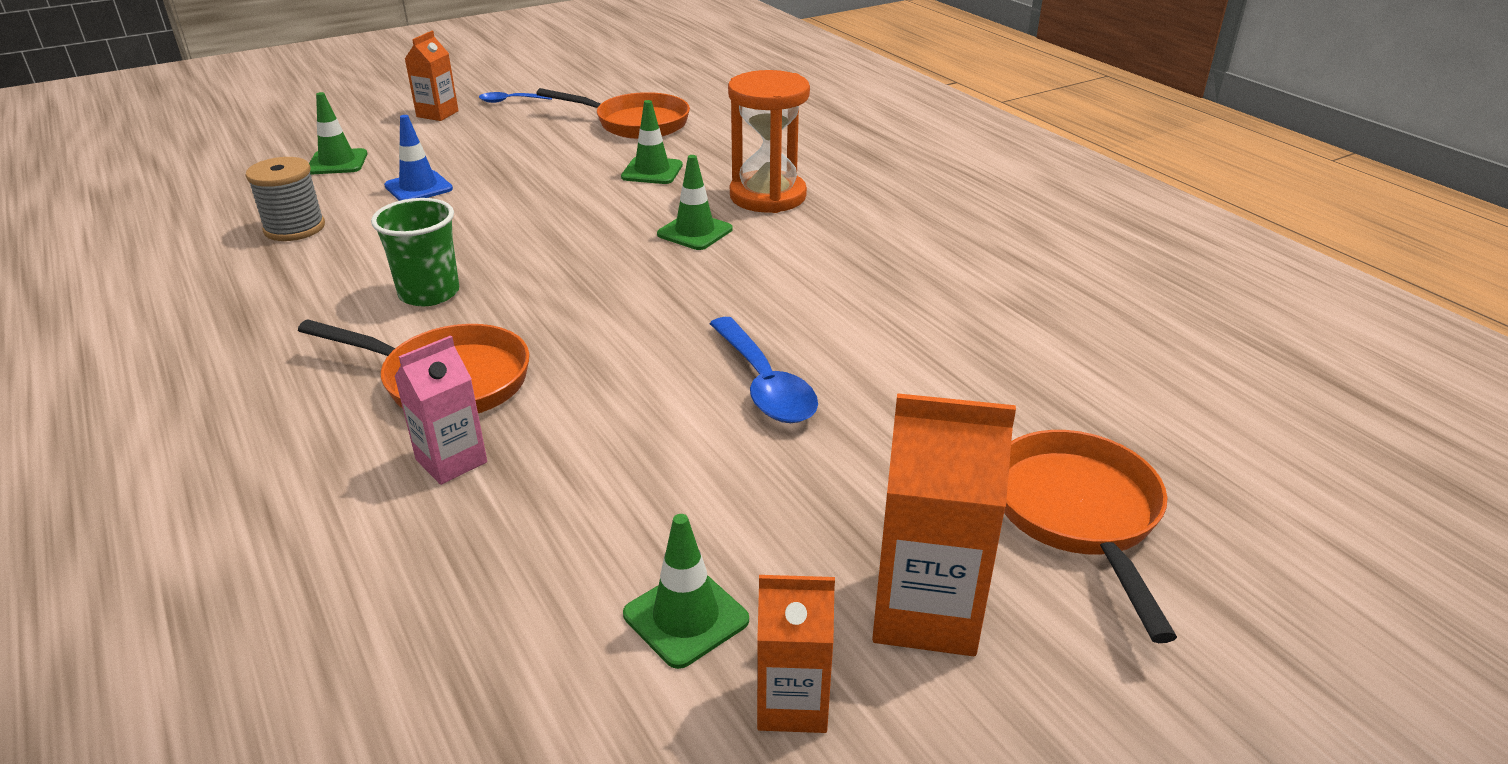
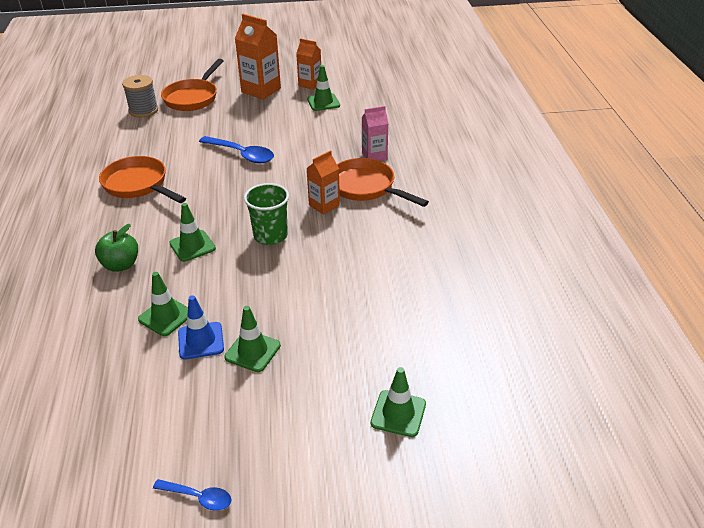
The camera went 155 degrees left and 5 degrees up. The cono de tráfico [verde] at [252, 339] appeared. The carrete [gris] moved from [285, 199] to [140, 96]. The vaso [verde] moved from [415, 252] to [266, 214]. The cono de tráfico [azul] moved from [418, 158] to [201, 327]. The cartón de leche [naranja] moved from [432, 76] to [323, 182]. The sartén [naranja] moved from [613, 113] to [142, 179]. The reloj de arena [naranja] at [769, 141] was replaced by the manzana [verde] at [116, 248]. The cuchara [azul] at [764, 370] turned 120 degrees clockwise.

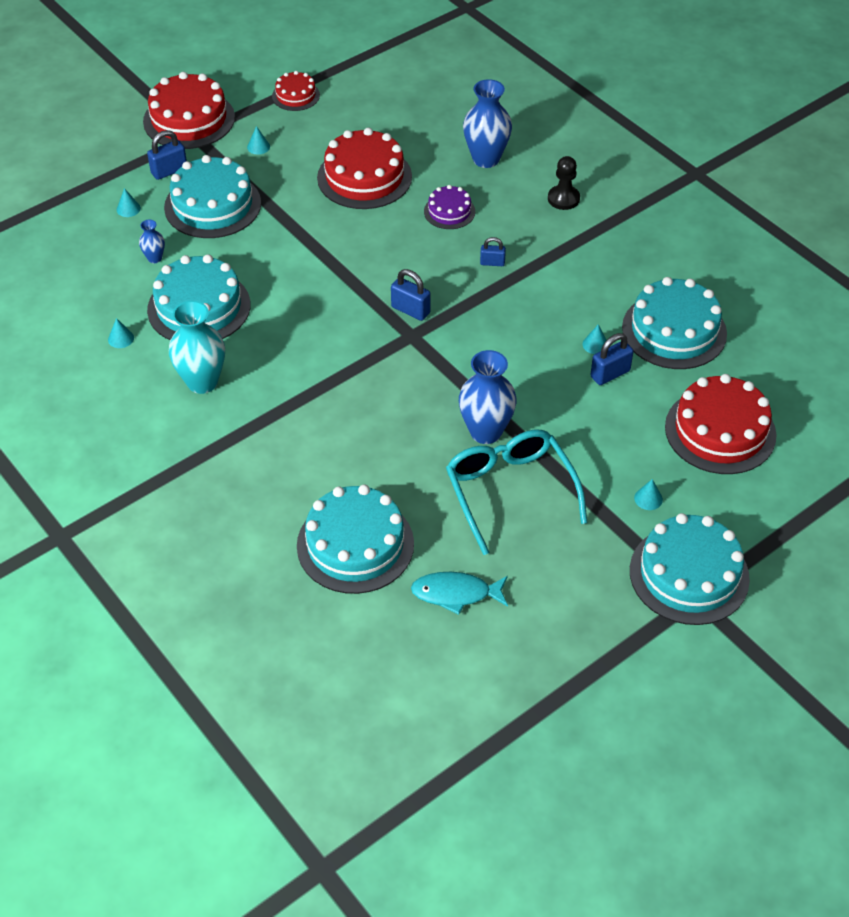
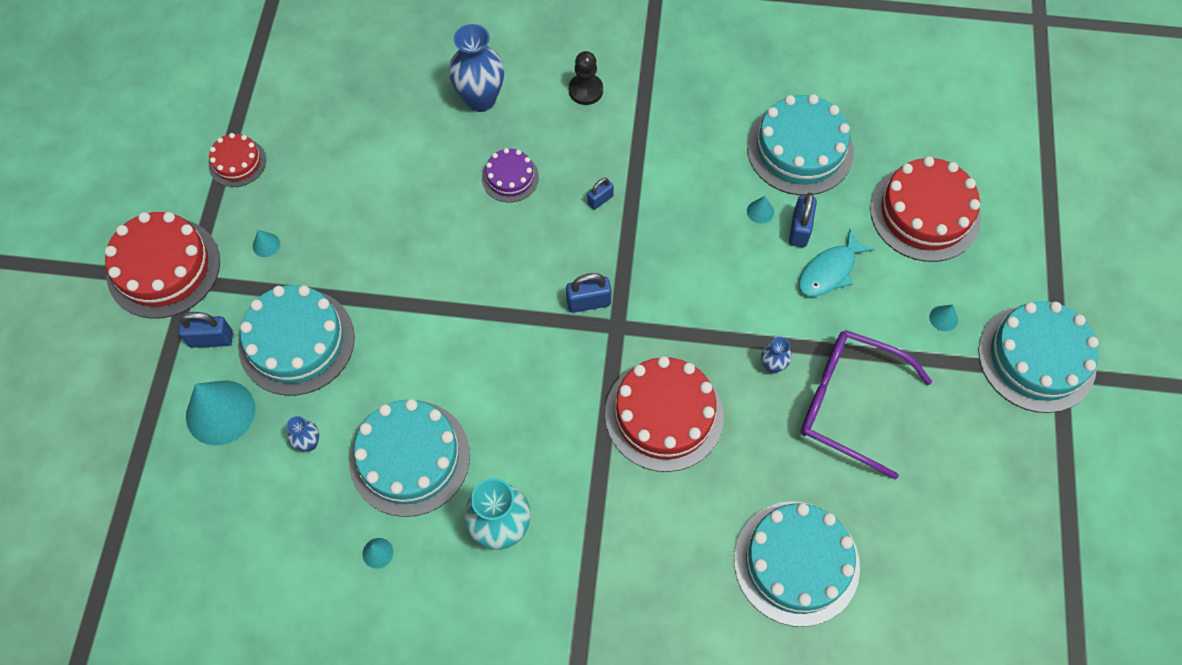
The camera went 45 degrees left and 15 degrees up. The tarta [rojo] moved from [364, 168] to [664, 414]. The pez [turquesa] moved from [459, 593] to [837, 263]. The gafas [turquesa] at [516, 492] became the gafas [morado] at [866, 404]. The candado [azul] at [167, 155] turned 75 degrees clockwise. The cono [turquesa] at [129, 202] changed to 2.35 times the size. The florero [azul] at [488, 397] changed to 0.49 times the size.

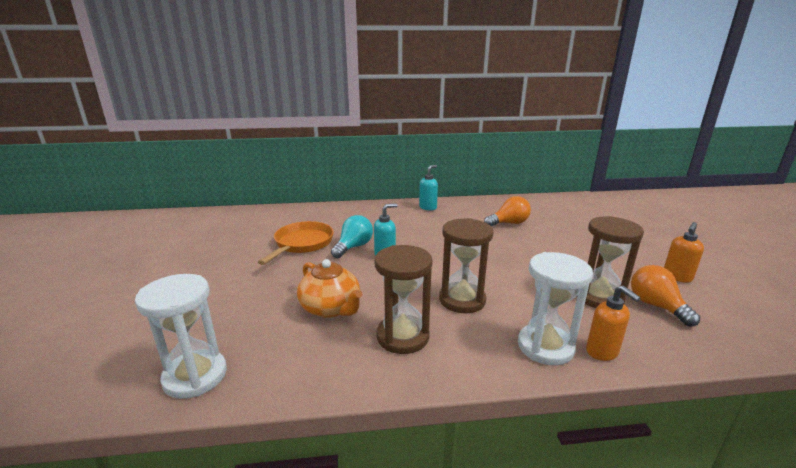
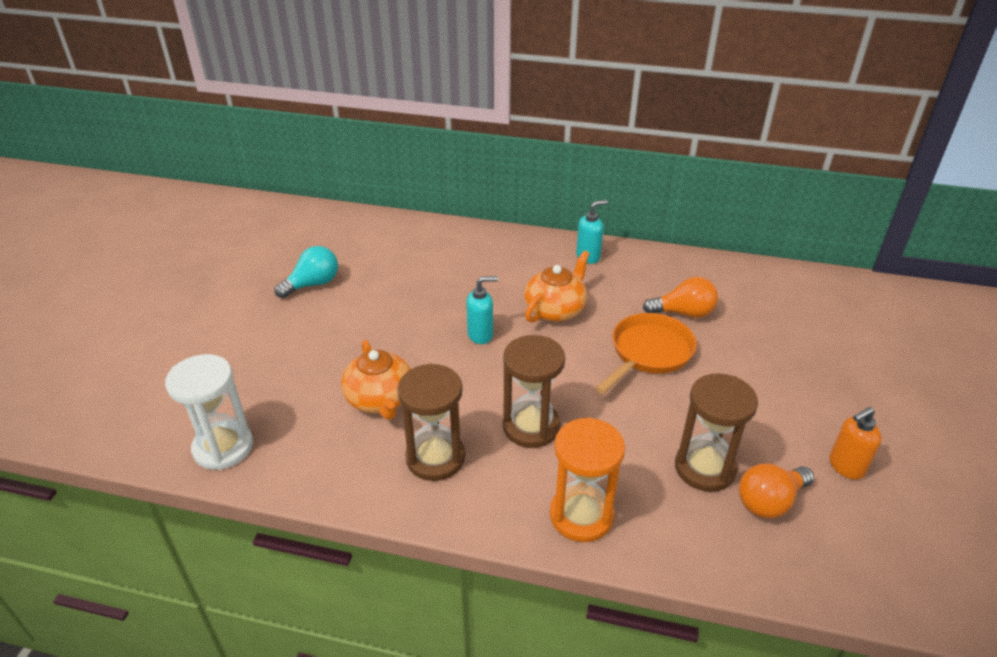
The camera went 20 degrees right and 15 degrees up. The dispensador de jabón [naranja] at [613, 323] disappeared. The tetera [naranja] at [557, 287] appeared. The sartén [naranja] moved from [296, 243] to [646, 353]. The bombilla [turquesa] moved from [352, 236] to [306, 272]. The reloj de arena [blanco] at [555, 309] became the reloj de arena [naranja] at [587, 480]. The bombilla [naranja] at [665, 295] turned 120 degrees counterclockwise.

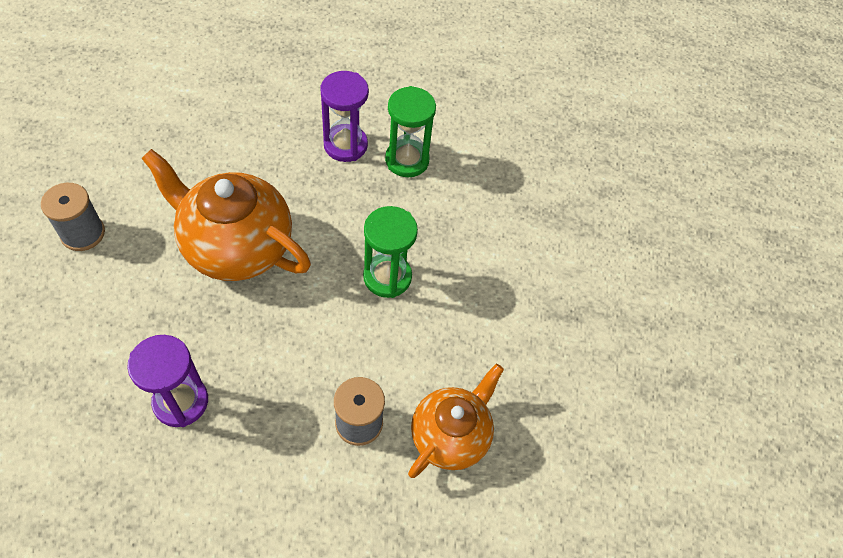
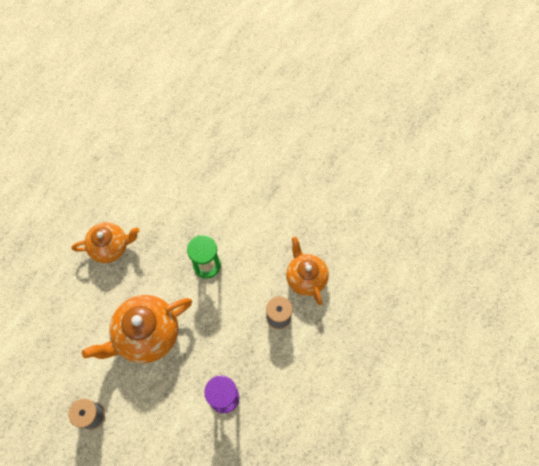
The camera went 55 degrees left and 10 degrees up. The reloj de arena [verde] at [410, 131] disappeared. The reloj de arena [morado] at [344, 116] was replaced by the tetera [naranja] at [106, 242].

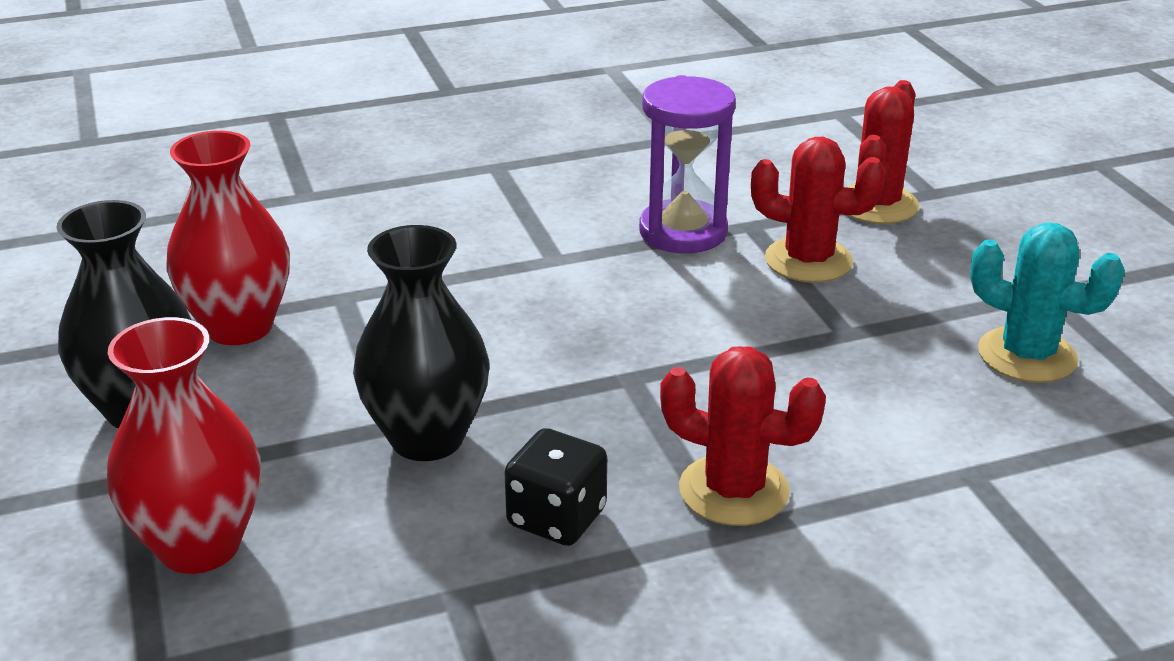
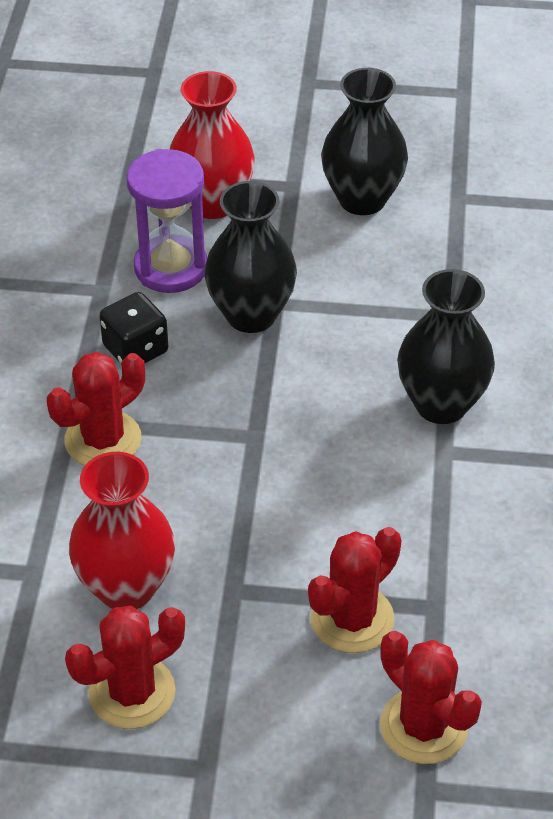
The camera went 115 degrees right and 15 degrees up. The florero [negro] at [446, 346] appeared. The florero [rojo] moved from [228, 238] to [122, 530]. The reloj de arena [morado] moved from [687, 164] to [167, 221]. The cactus [turquesa] at [1047, 302] became the cactus [rojo] at [125, 667].

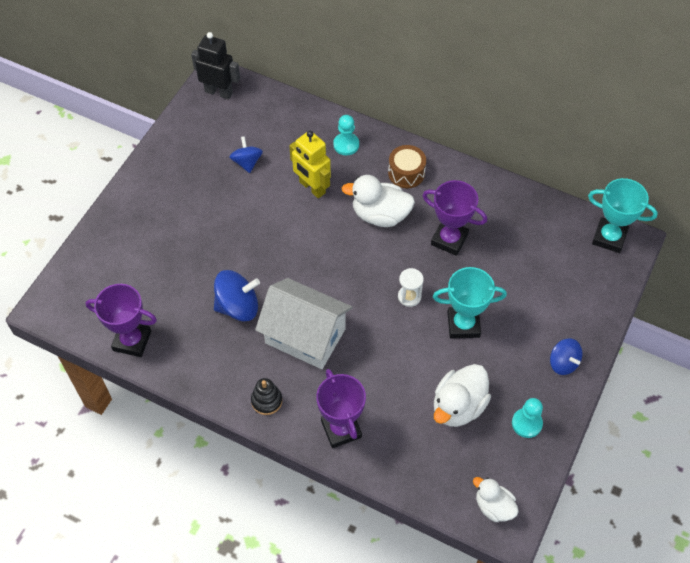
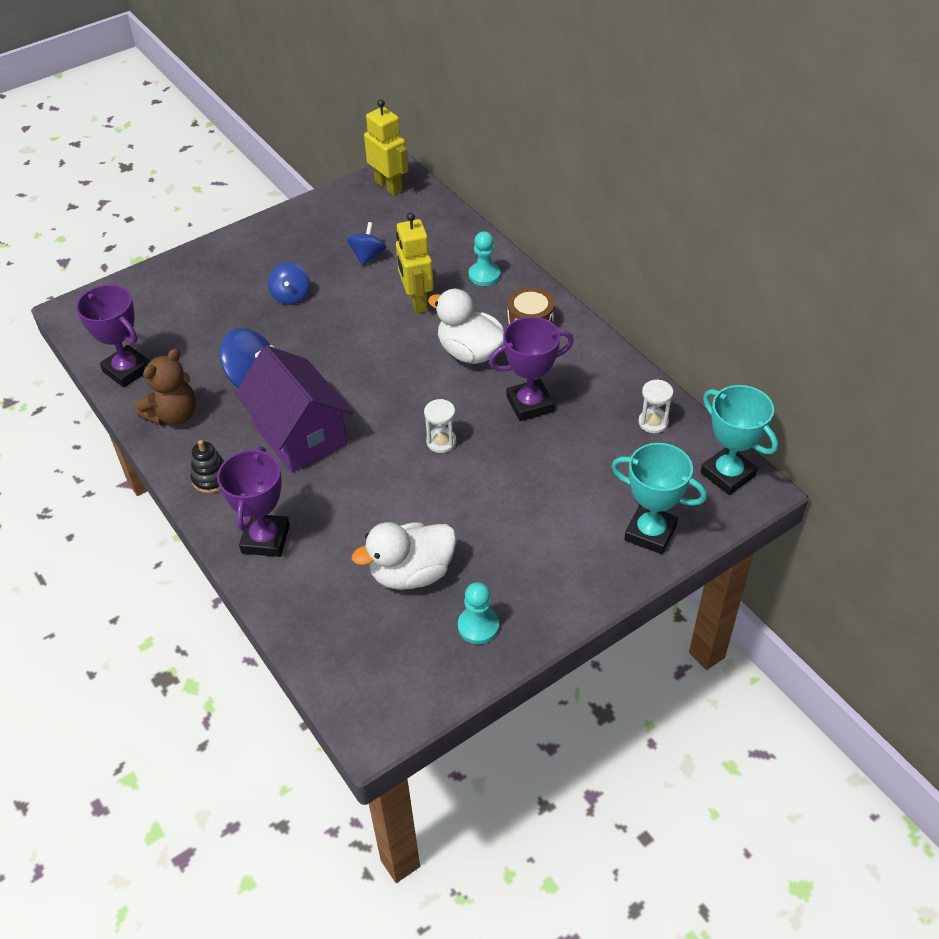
The camera went 30 degrees right and 10 degrees down. The pato [blanco] at [496, 499] disappeared. The osito [marrón] at [166, 387] appeared. The reloj de arena [blanco] at [655, 406] appeared. The trofeo [turquesa] moved from [470, 302] to [659, 498]. The peonza [azul] moved from [566, 356] to [289, 283]. The robot [negro] at [215, 66] became the robot [amarillo] at [386, 147]. The casa [blanco] at [304, 323] became the casa [morado] at [294, 409]. The trofeo [morado] at [454, 218] turned 75 degrees counterclockwise.

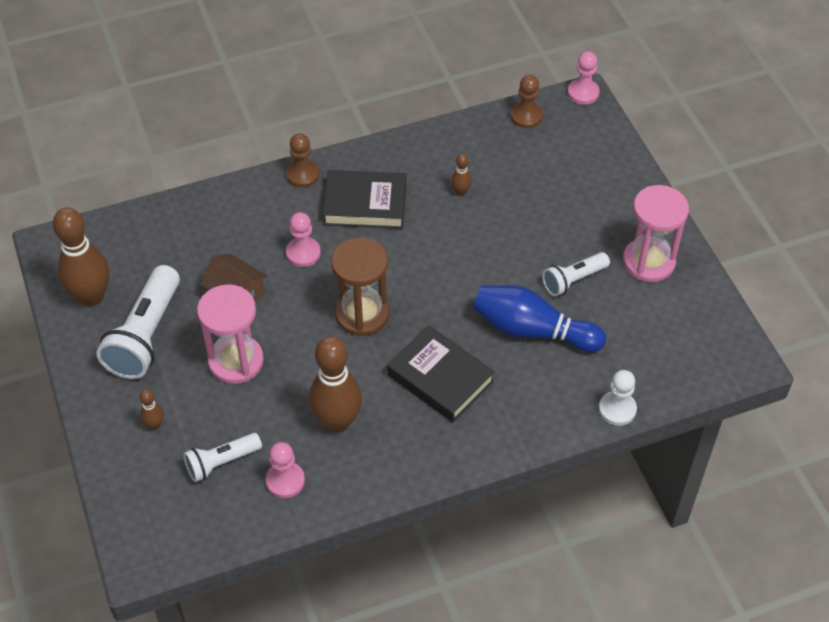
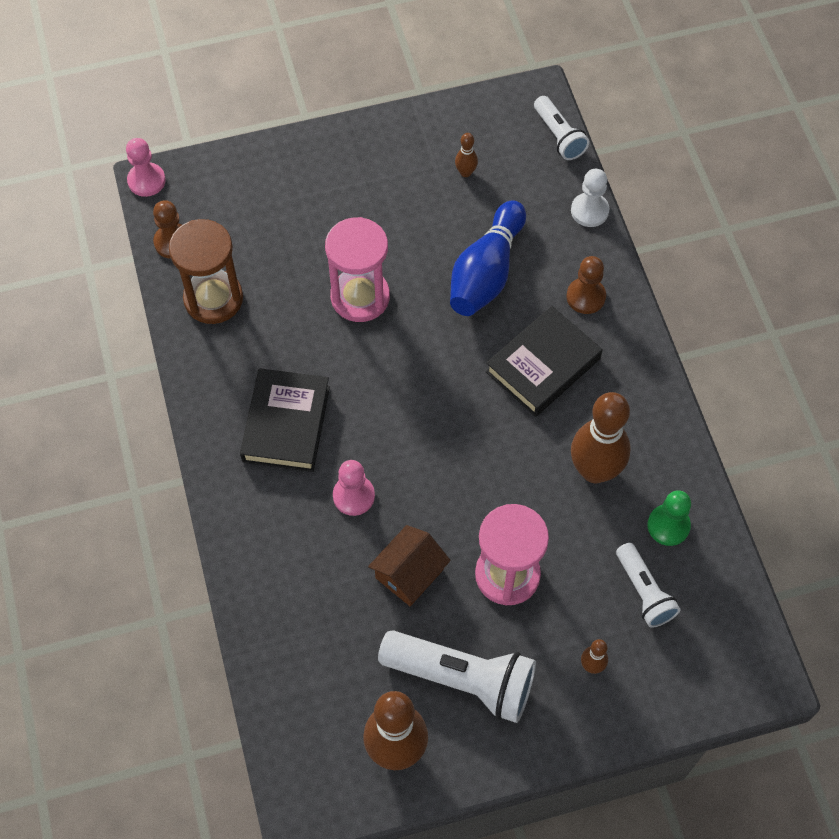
The camera went 85 degrees left and 10 degrees up. The peón [marrón] moved from [302, 160] to [586, 285]. The reloj de arena [marrón] moved from [360, 287] to [206, 271]. The bolo [marrón] moved from [461, 175] to [466, 155]. The lámpara de mano [blanco] moved from [576, 274] to [561, 128]. The reloj de arena [rosa] moved from [656, 233] to [357, 269]. The peón [rosa] at [285, 470] became the peón [verde] at [669, 518].

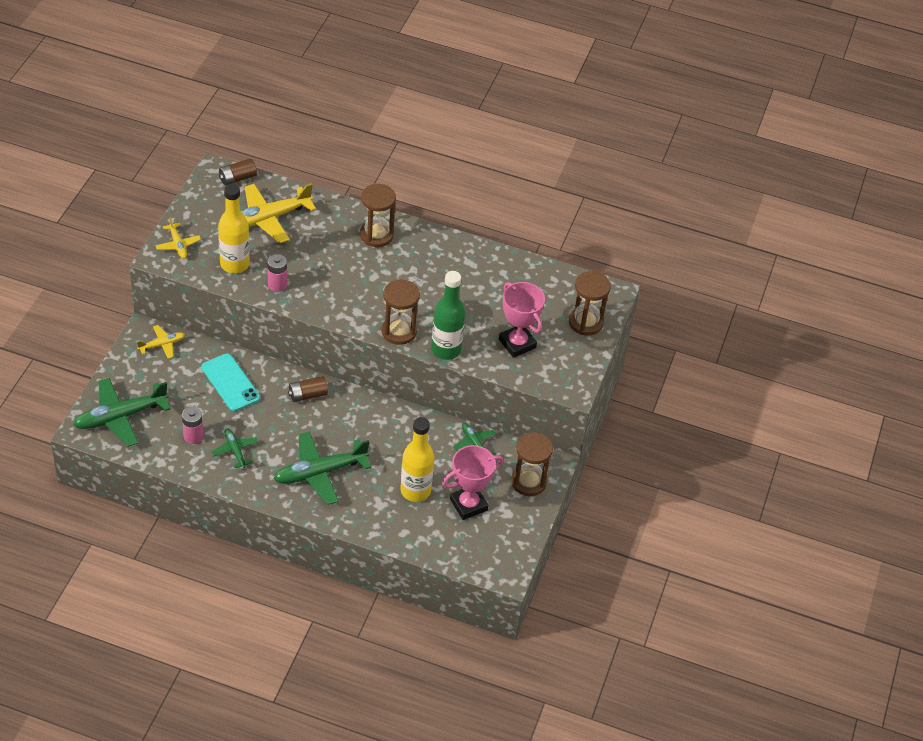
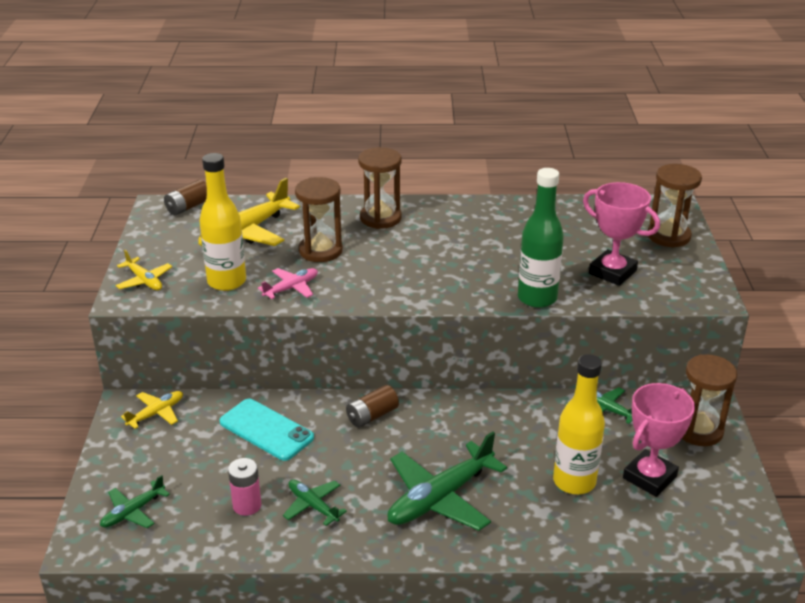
The camera went 15 degrees left and 15 degrees down. The reloj de arena [marrón] moved from [401, 312] to [319, 219]. The pila [rosa] at [277, 273] was replaced by the avión [rosa] at [288, 283]. The avión [verde] at [122, 412] changed to 0.52 times the size.

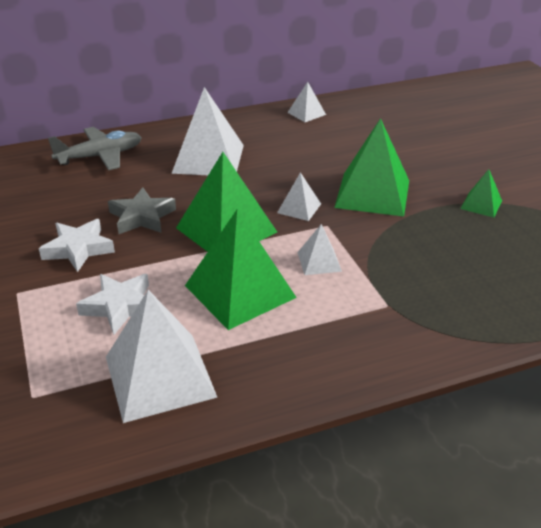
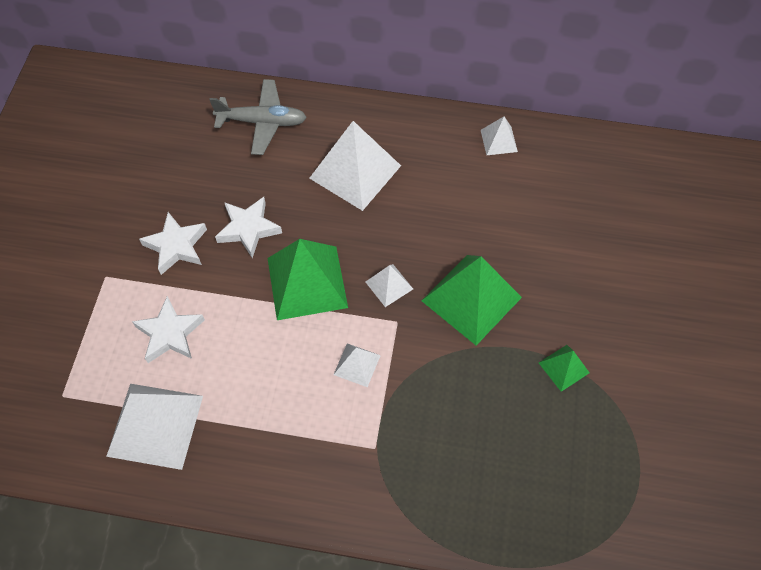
The camera went 30 degrees right and 25 degrees up. The pirámide [verde] at [241, 269] disappeared. The estrella [gris] at [142, 210] became the estrella [blanco] at [248, 227].

